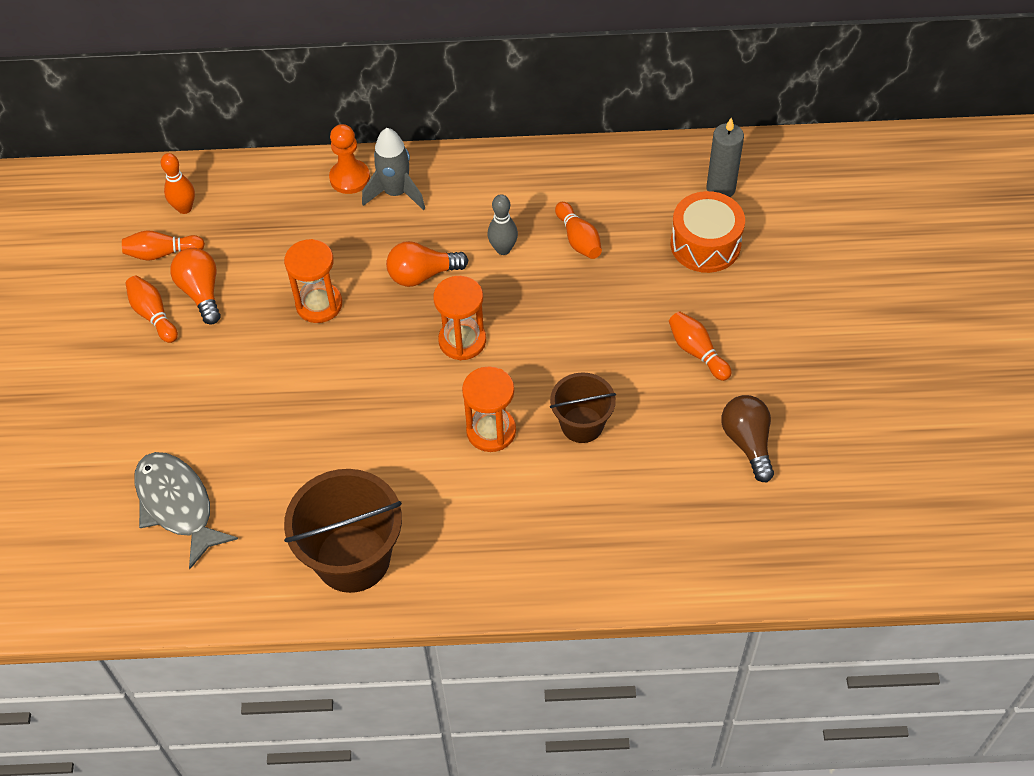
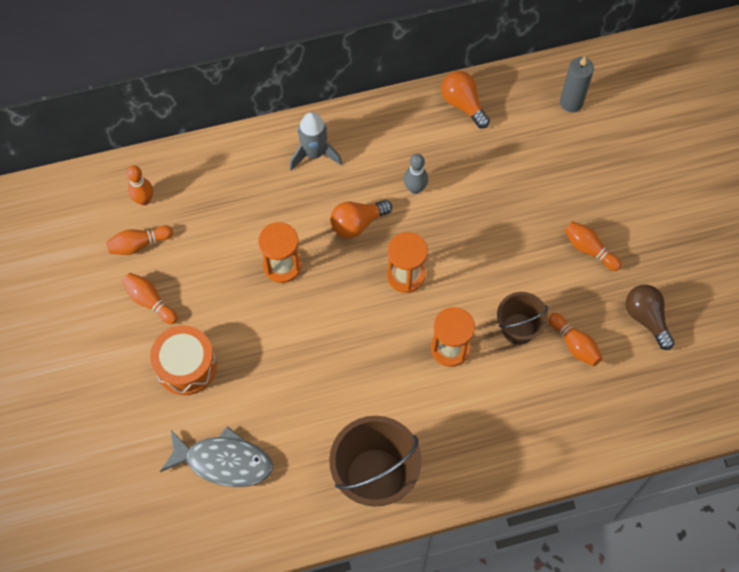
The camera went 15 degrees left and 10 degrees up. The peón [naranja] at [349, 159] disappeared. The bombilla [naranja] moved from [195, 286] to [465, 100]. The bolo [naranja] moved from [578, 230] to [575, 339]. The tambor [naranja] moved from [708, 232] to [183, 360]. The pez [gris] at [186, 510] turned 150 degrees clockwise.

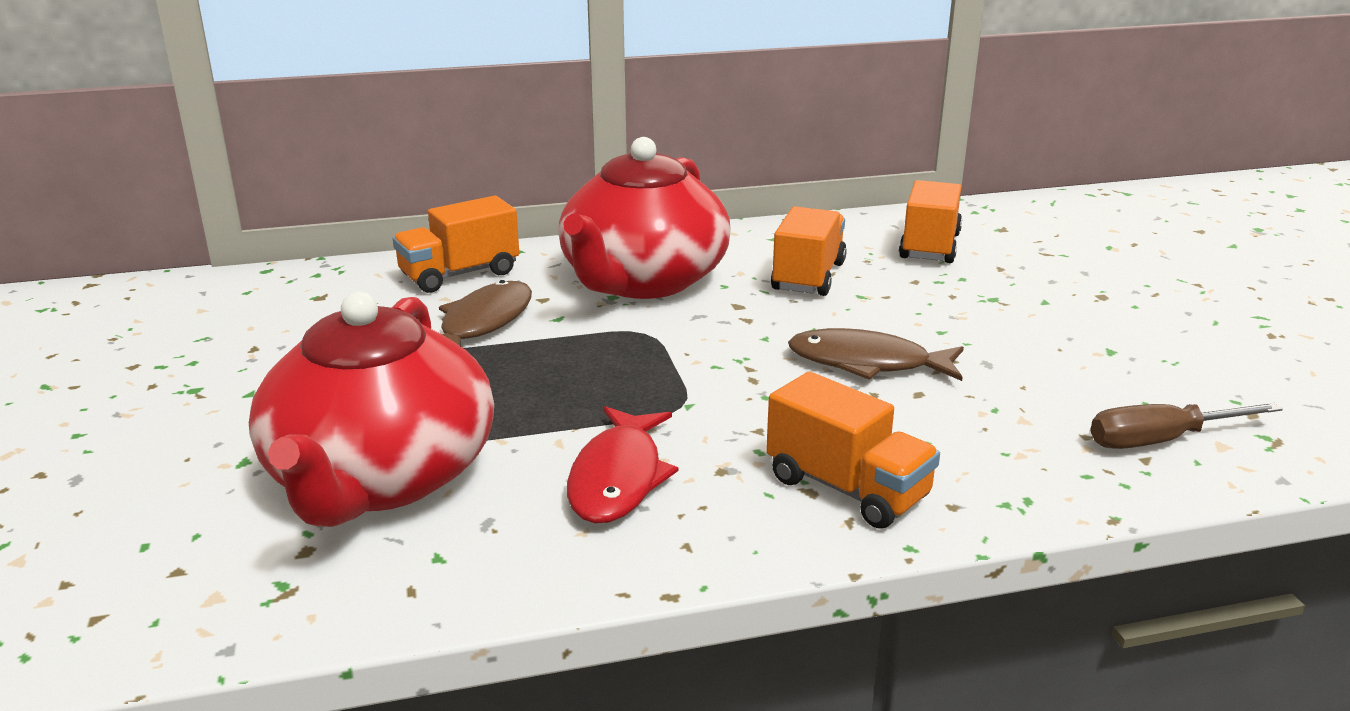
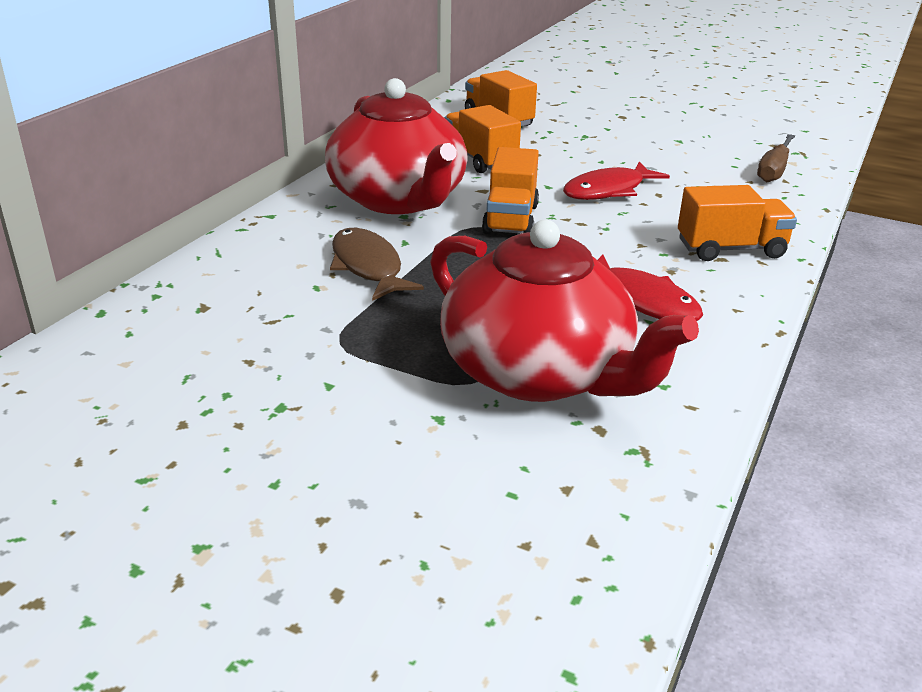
The camera went 50 degrees left and 5 degrees up. The camión [naranja] moved from [455, 244] to [510, 190]. The pez [marrón] at [876, 354] became the pez [rojo] at [616, 181].

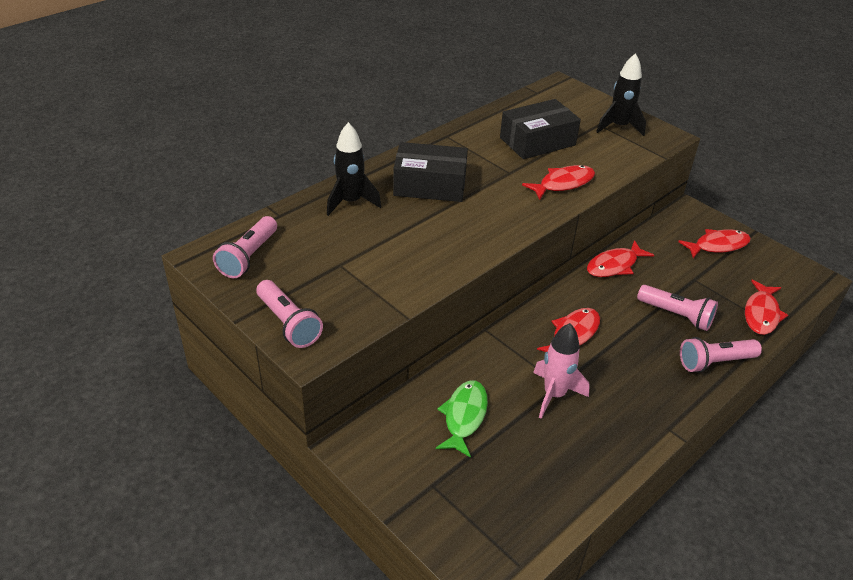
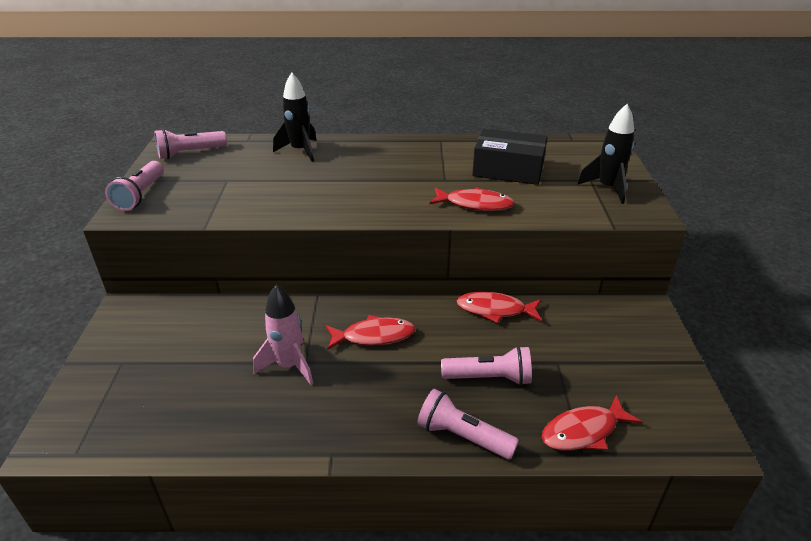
The camera went 45 degrees right and 5 degrees down. The caja [negro] at [430, 172] disappeared. The pez [verde] at [462, 419] disappeared. The pez [rojo] at [714, 243] disappeared. The lámpara de mano [rosa] at [677, 308] turned 75 degrees counterclockwise.

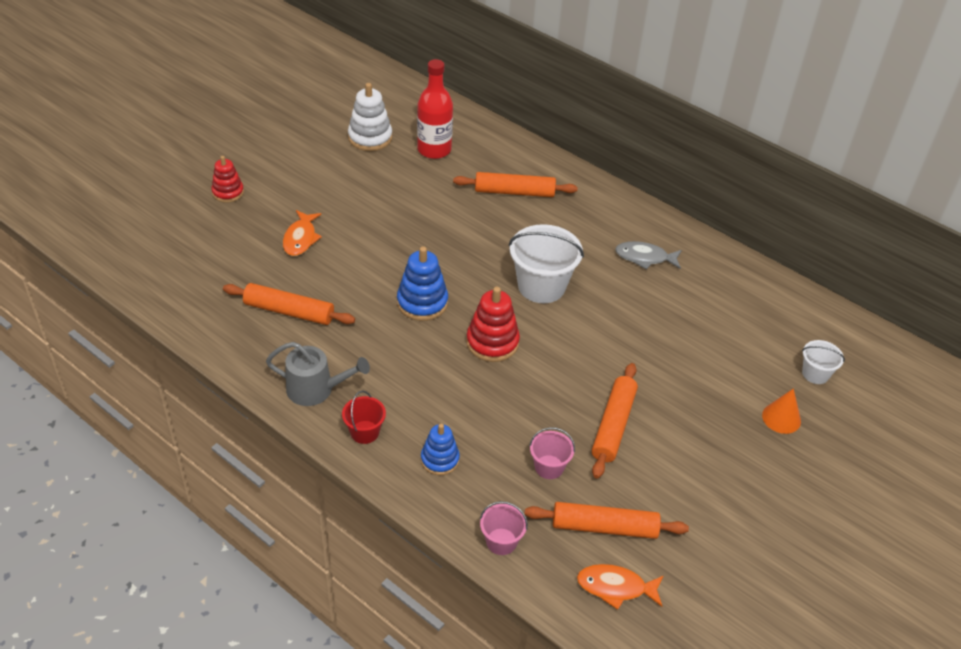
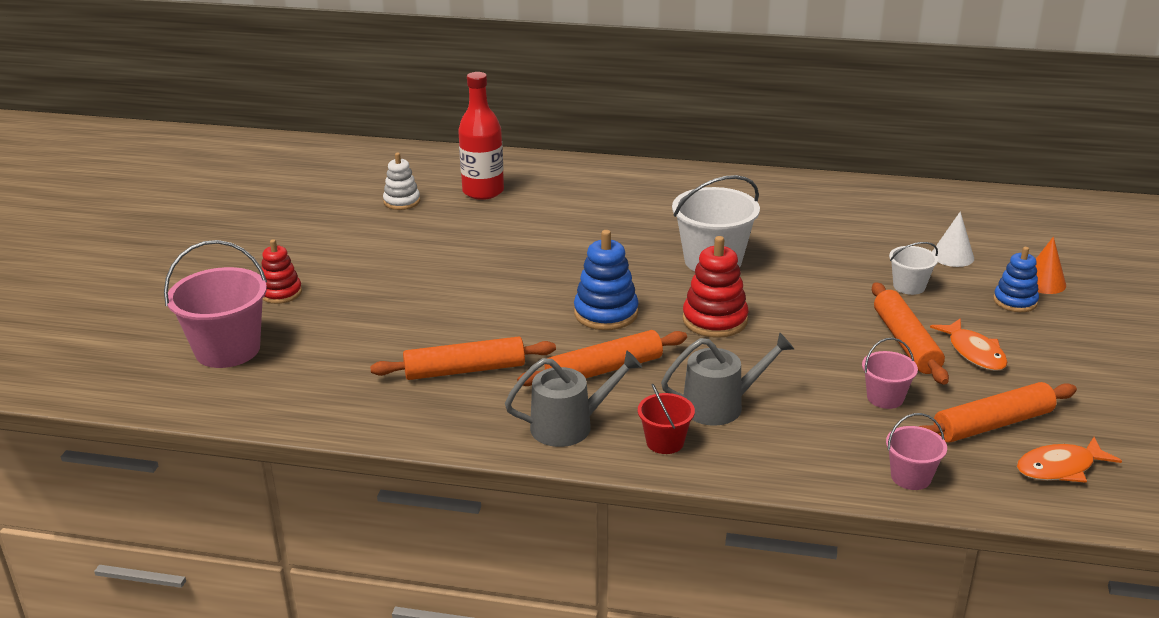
The camera went 25 degrees left and 15 degrees down. The pez [gris] at [648, 255] disappeared. The balde [rosa] at [215, 304] appeared. The regadera [gris] at [727, 379] appeared. The cono [blanco] at [953, 239] appeared. The pez [naranja] moved from [302, 233] to [969, 344]. The juguete apilable [azul] moved from [440, 449] to [1016, 279]. The rodillo [naranja] moved from [515, 184] to [602, 358]. The balde [blanco] moved from [823, 362] to [913, 268]. The juguete apilable [blanco] at [370, 117] changed to 0.67 times the size.

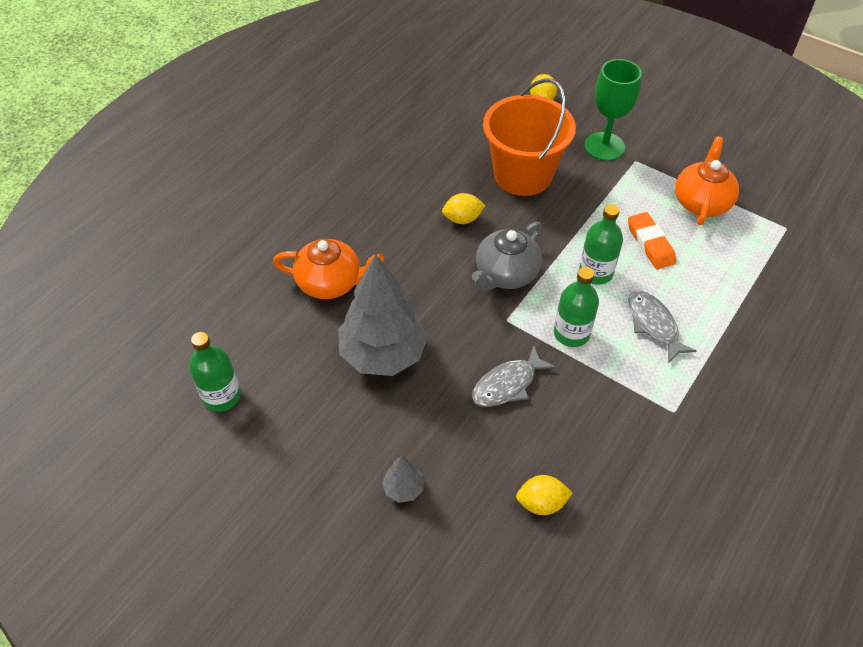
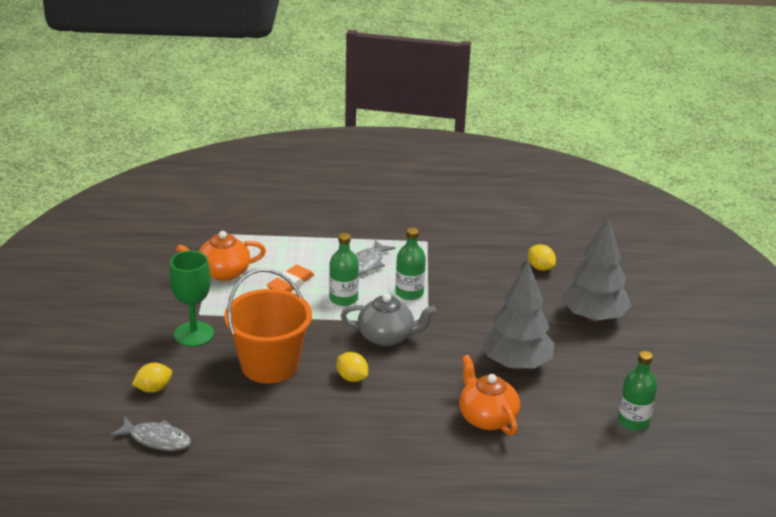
The camera went 125 degrees left and 20 degrees down. The pez [gris] moved from [514, 376] to [150, 434]. The árbol [gris] at [403, 479] changed to 2.35 times the size.

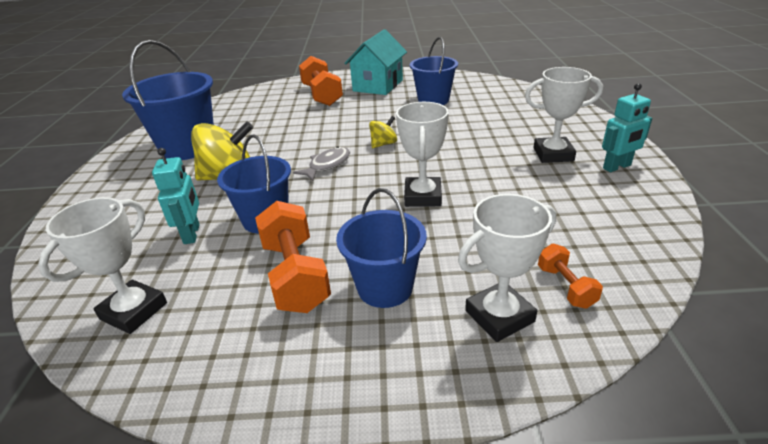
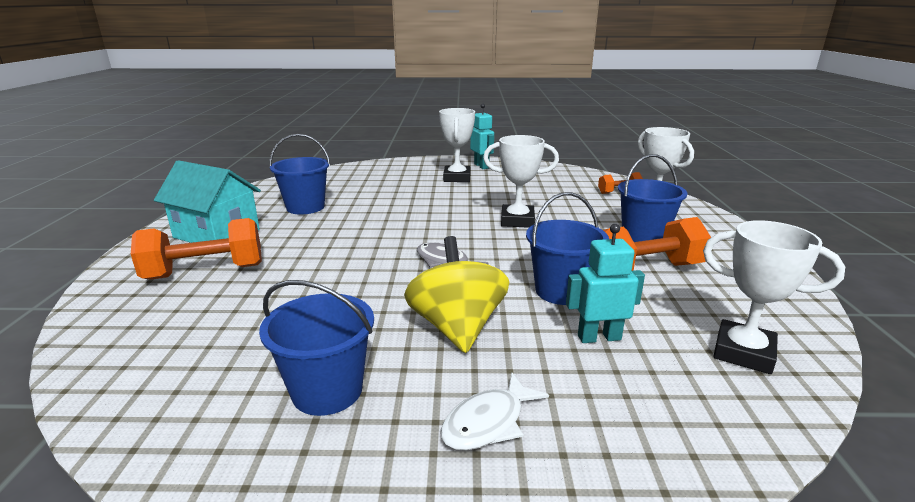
The camera went 90 degrees left and 10 degrees down. The peonza [amarillo] at [383, 132] disappeared. The pez [blanco] at [495, 411] appeared. The balde [azul] at [168, 100] changed to 0.66 times the size.

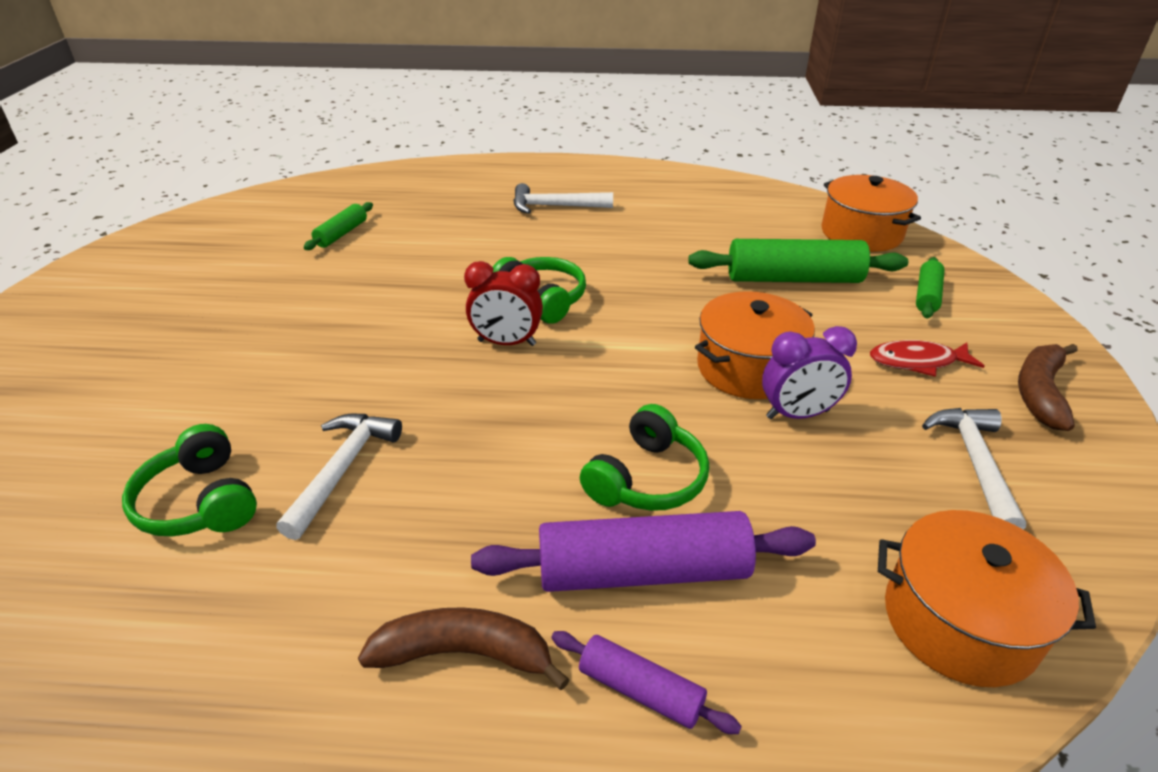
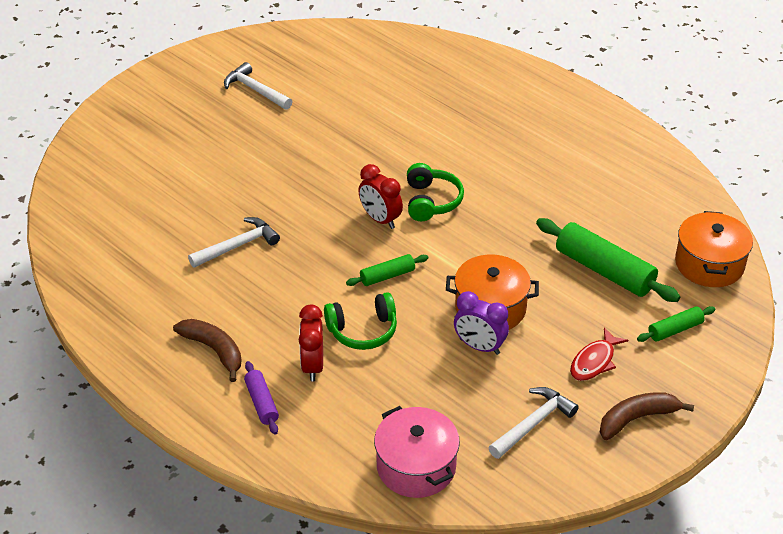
The camera went 40 degrees right and 5 degrees up. The auriculares [verde] at [189, 480] disappeared. The rodillo [verde] moved from [338, 226] to [387, 270]. The martillo [blanco] moved from [563, 198] to [258, 86]. The rodillo [morado] at [643, 551] was replaced by the despertador [rojo] at [311, 343]. The olla [naranja] at [987, 598] became the olla [rosa] at [417, 452]. The pez [rojo] at [927, 358] turned 90 degrees counterclockwise.

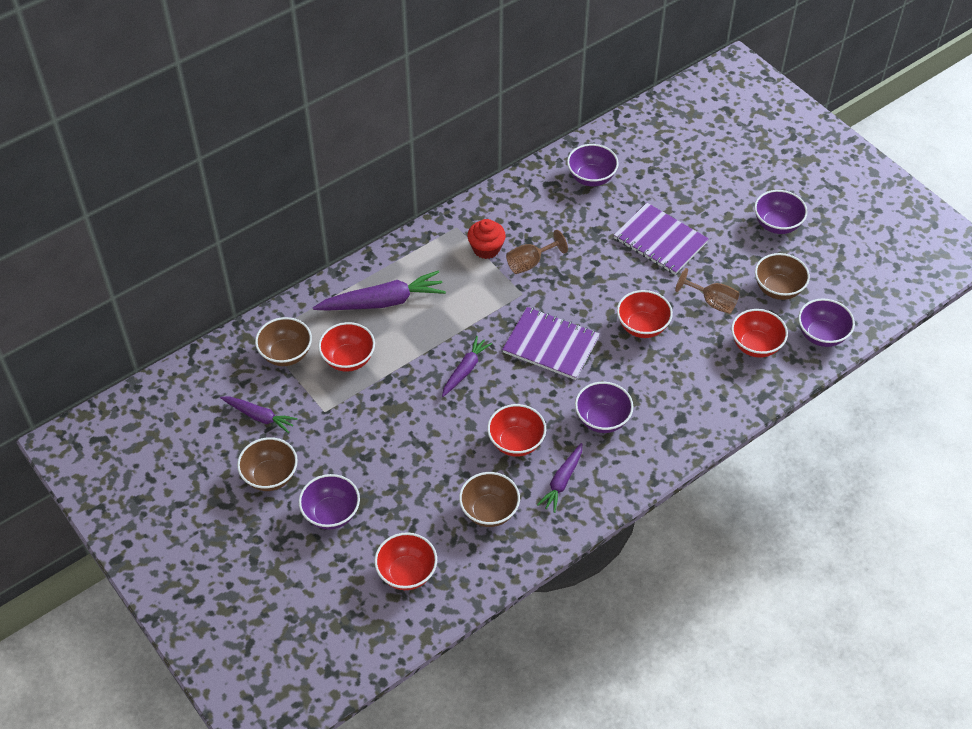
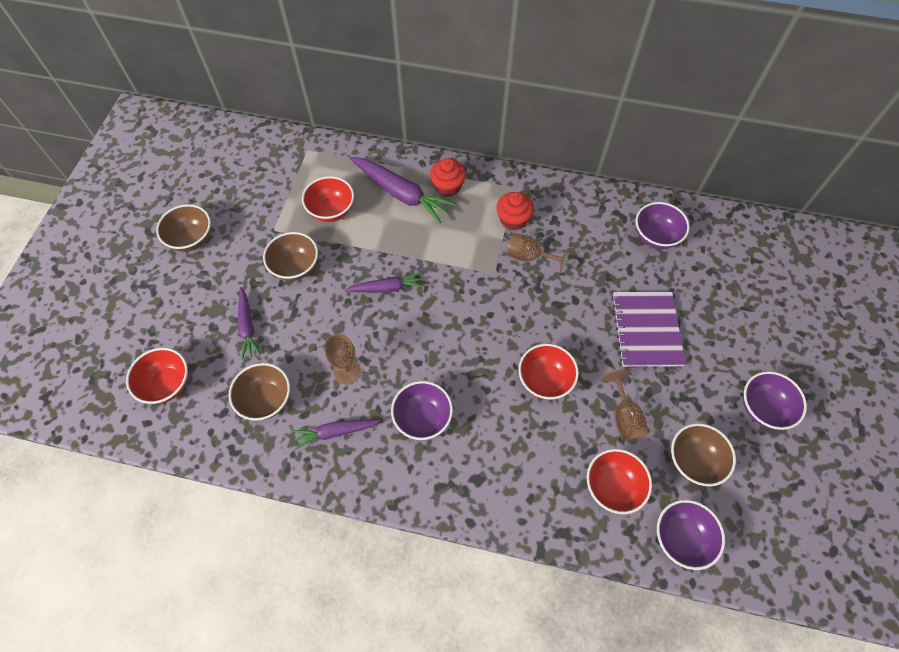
The camera went 50 degrees right and 10 degrees up. The cuenco [morado] at [329, 502] disappeared. The cuaderno [morado] at [551, 343] disappeared. The magdalena [rojo] at [448, 177] appeared. The zanahoria [morado] moved from [259, 415] to [249, 323]. The cuenco [marrón] moved from [283, 341] to [290, 256]. The cuenco [rojo] at [516, 430] was replaced by the copa [marrón] at [342, 359].

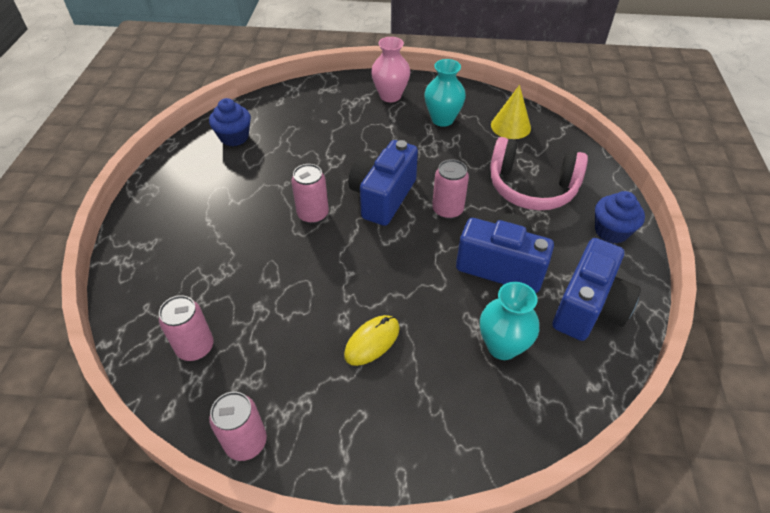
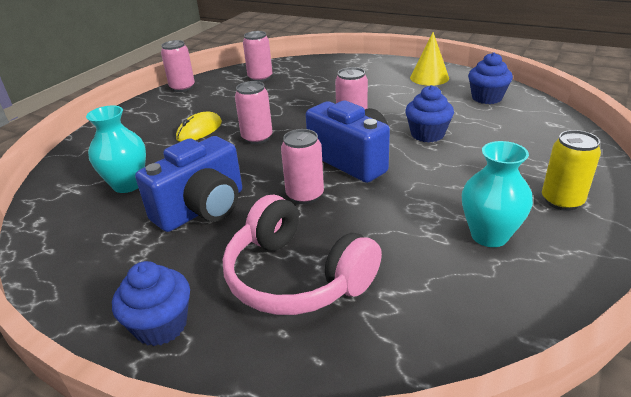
The camera went 115 degrees right and 15 degrees down. The cámara [azul] at [596, 289] disappeared. The lata [rosa] at [254, 112] appeared. The magdalena [azul] at [429, 114] appeared. The cono [amarillo] moved from [511, 112] to [429, 59]. The florero [rosa] at [390, 69] was replaced by the lata [amarillo] at [571, 170]. The ratón [amarillo] at [372, 340] turned 60 degrees clockwise. The auriculares [rosa] at [539, 173] turned 90 degrees counterclockwise.

